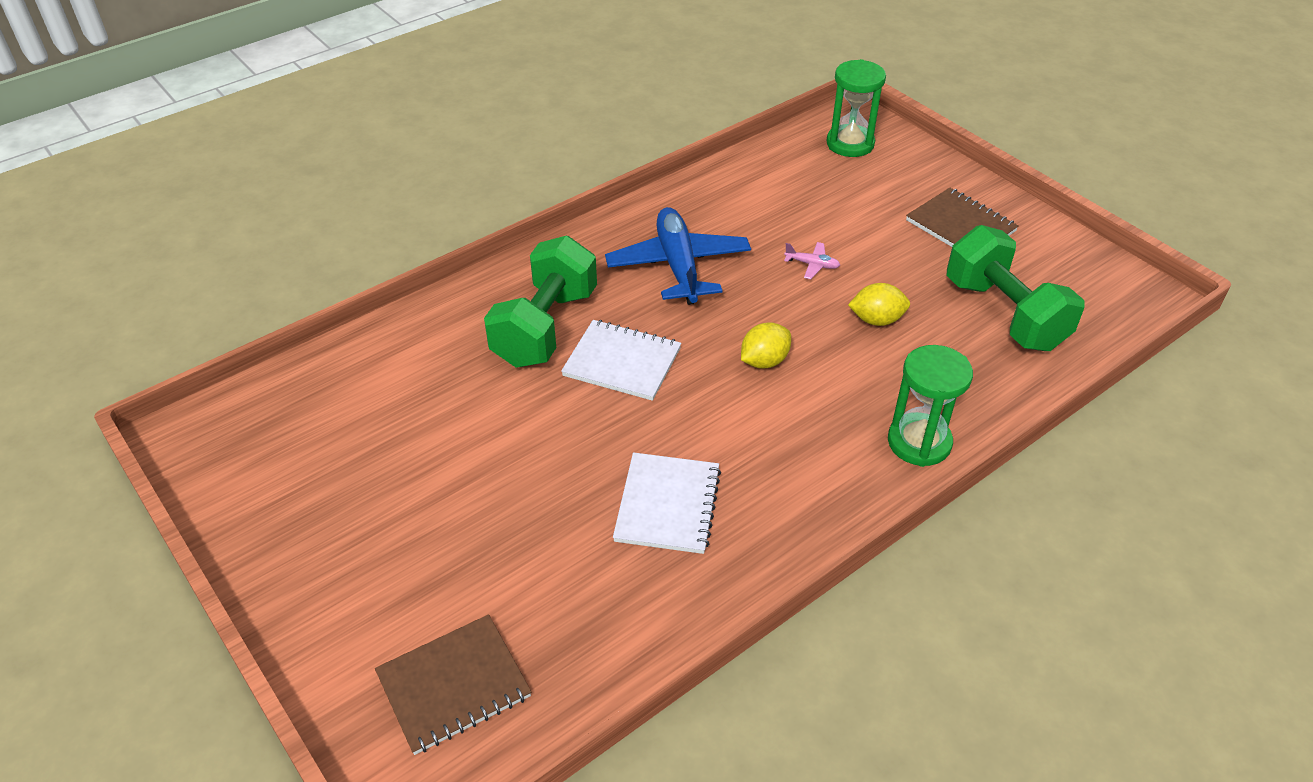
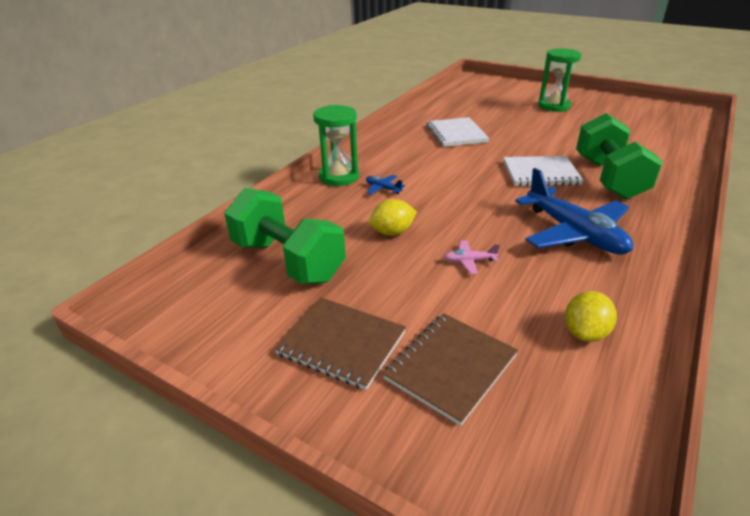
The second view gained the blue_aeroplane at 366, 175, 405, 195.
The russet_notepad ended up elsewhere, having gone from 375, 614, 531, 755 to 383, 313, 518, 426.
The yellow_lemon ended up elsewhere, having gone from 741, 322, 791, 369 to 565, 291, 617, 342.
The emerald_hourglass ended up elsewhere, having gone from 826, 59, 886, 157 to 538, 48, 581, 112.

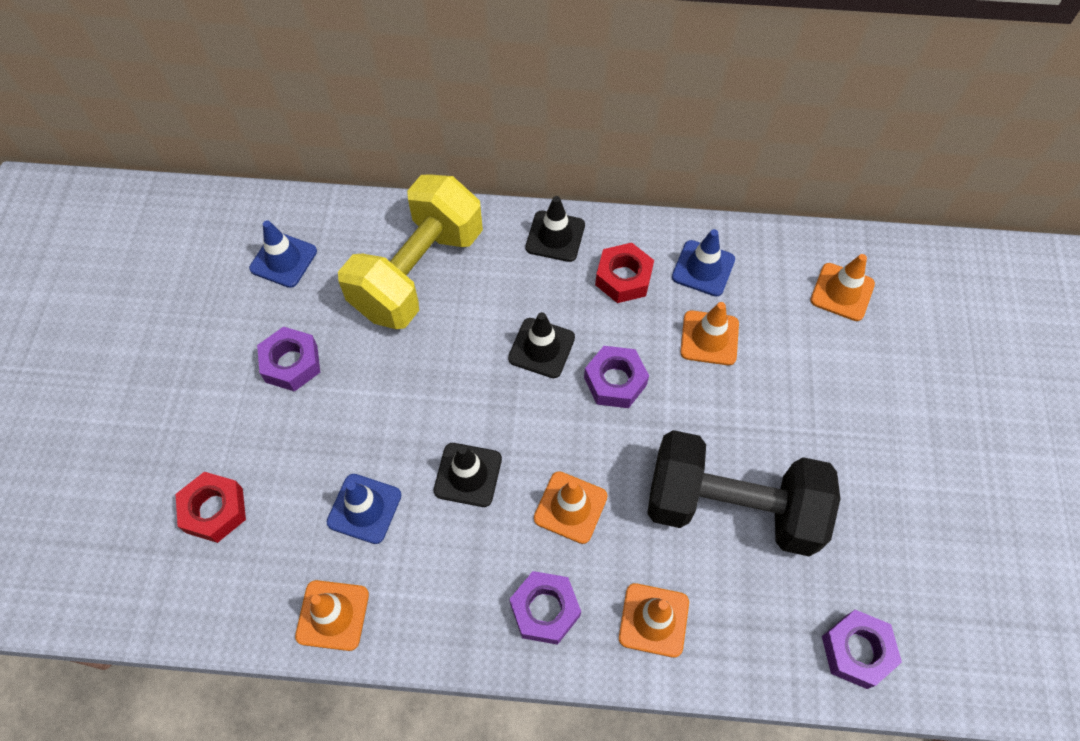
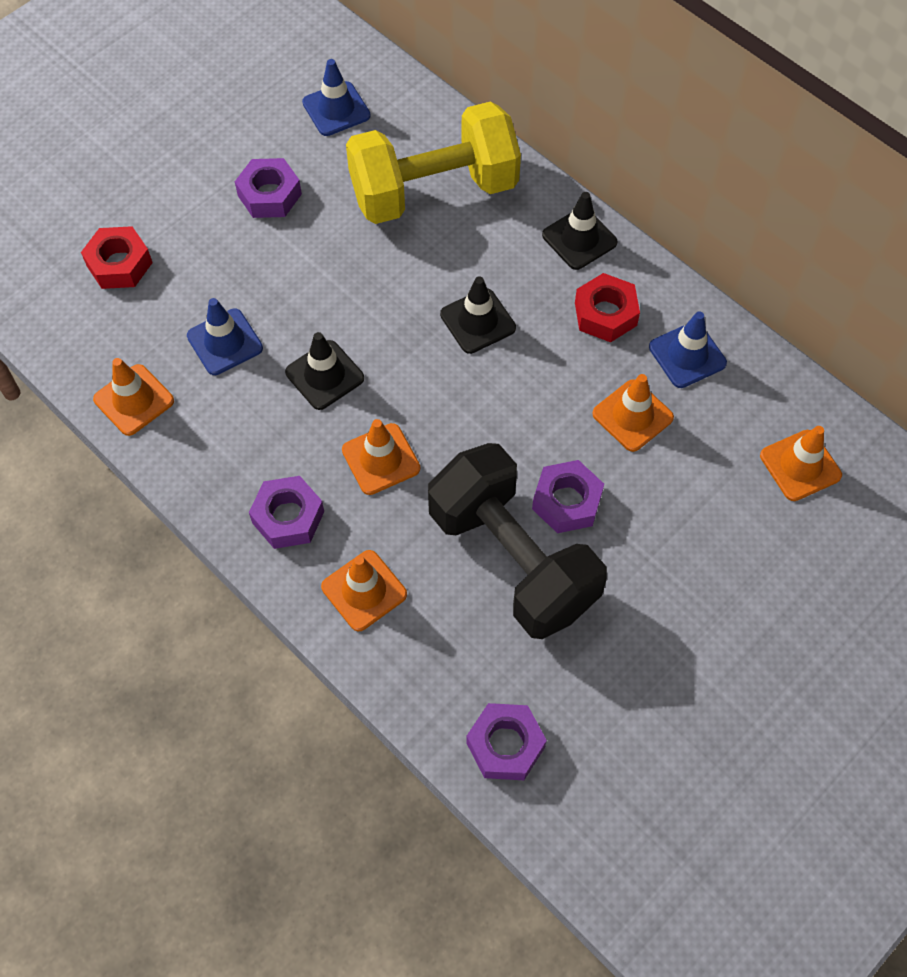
The purple_hex_nut ended up elsewhere, having gone from 584, 346, 649, 408 to 532, 460, 604, 533.

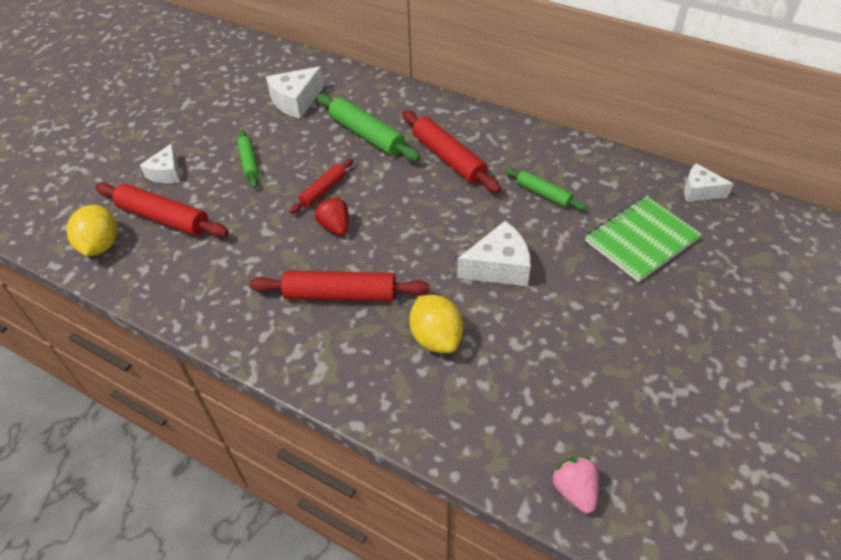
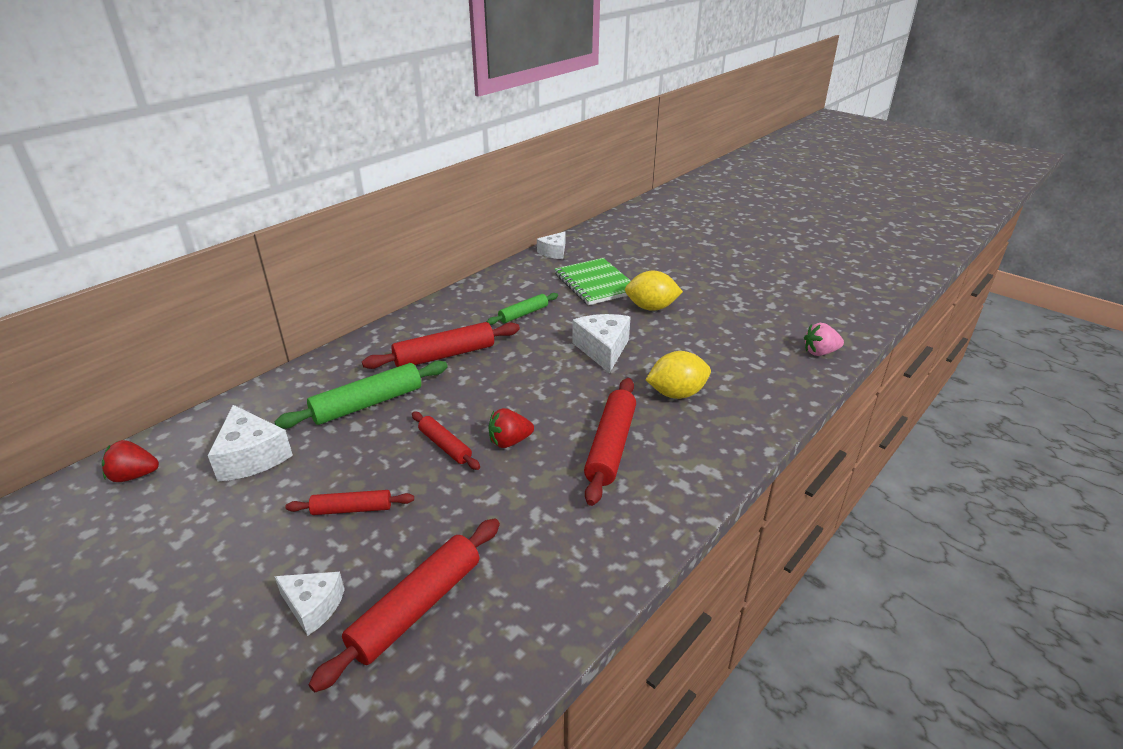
The second view gained the scarlet_berry at 102, 440, 159, 482.
The yellow_lemon ended up elsewhere, having gone from 67, 205, 118, 256 to 625, 270, 683, 311.
What was the emerald_dough_roller at 237, 130, 259, 188 turned into the scarlet_dough_roller at 285, 490, 414, 515.

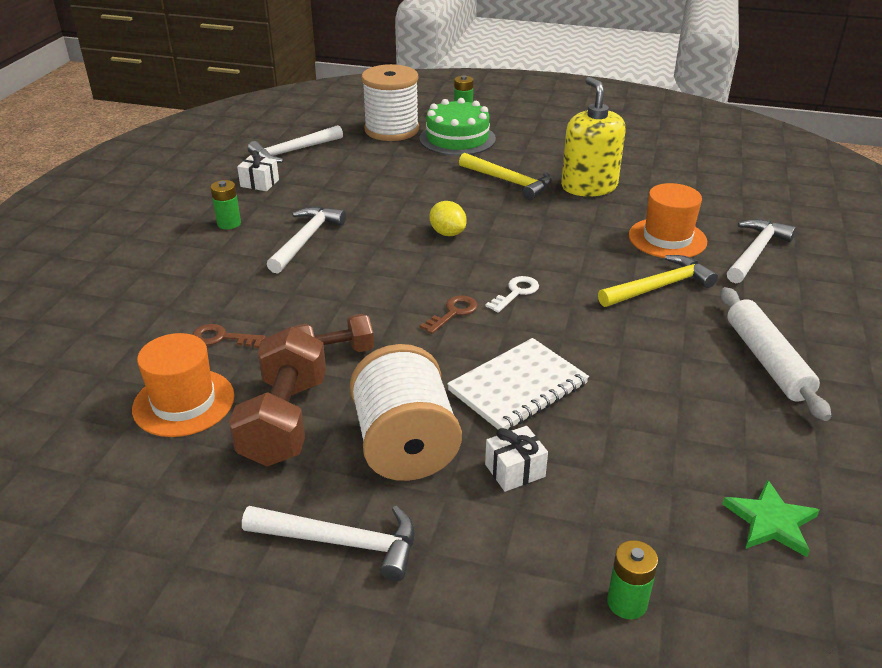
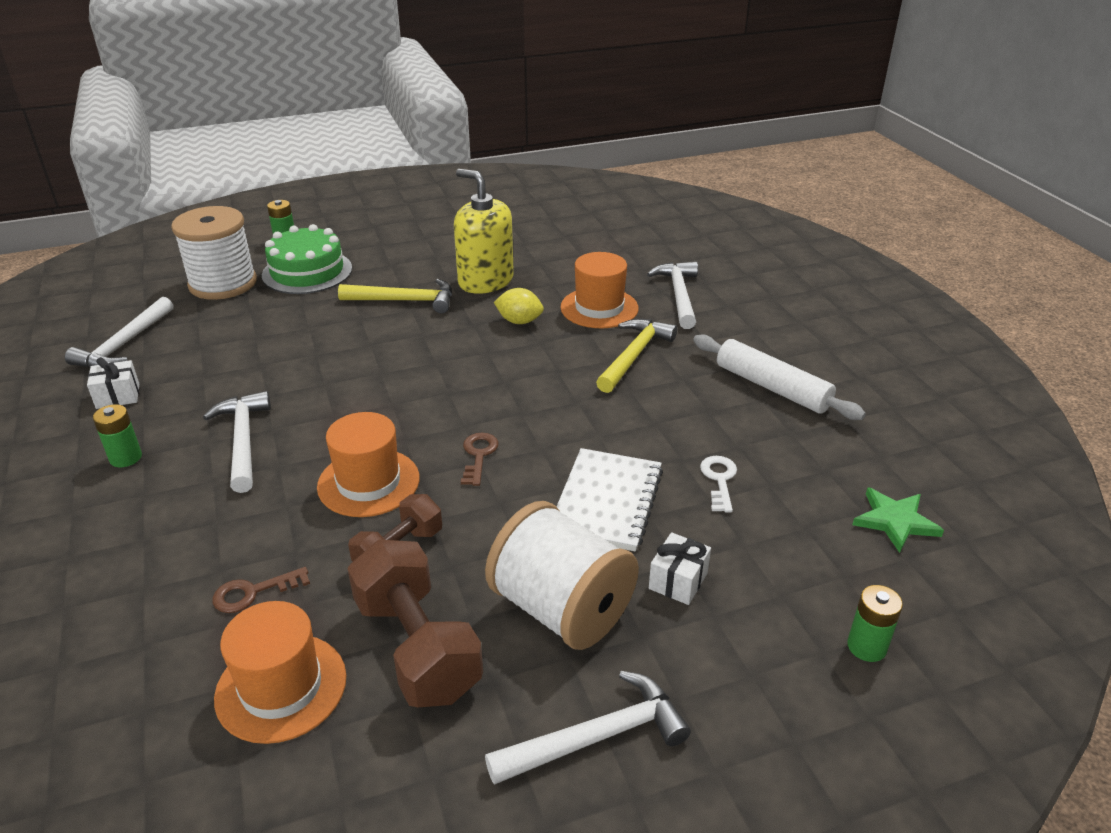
The second view gained the orange_hat at 317, 412, 420, 517.
The yellow_lemon ended up elsewhere, having gone from 429, 201, 467, 236 to 494, 288, 544, 324.
The pure_white_door_key ended up elsewhere, having gone from 485, 276, 539, 313 to 700, 456, 737, 512.

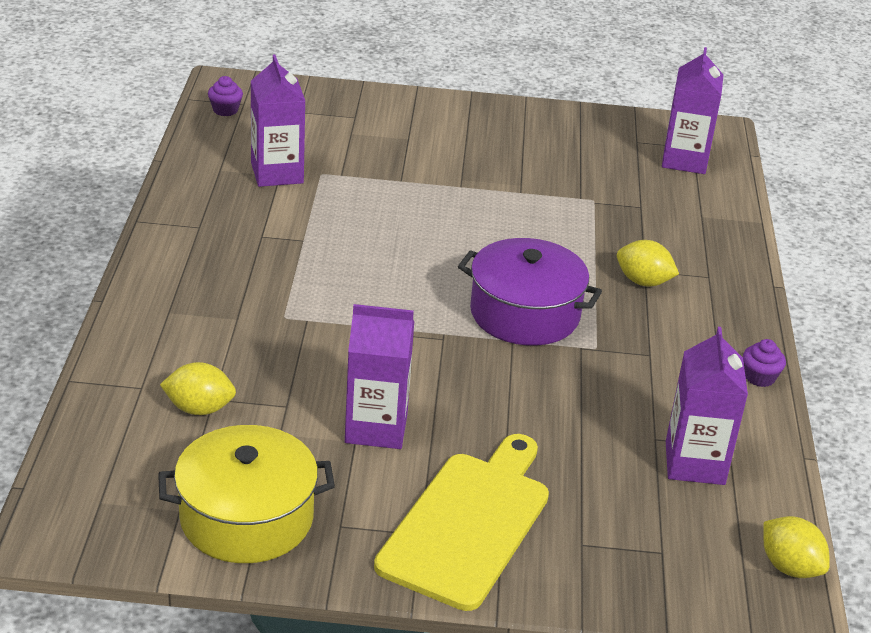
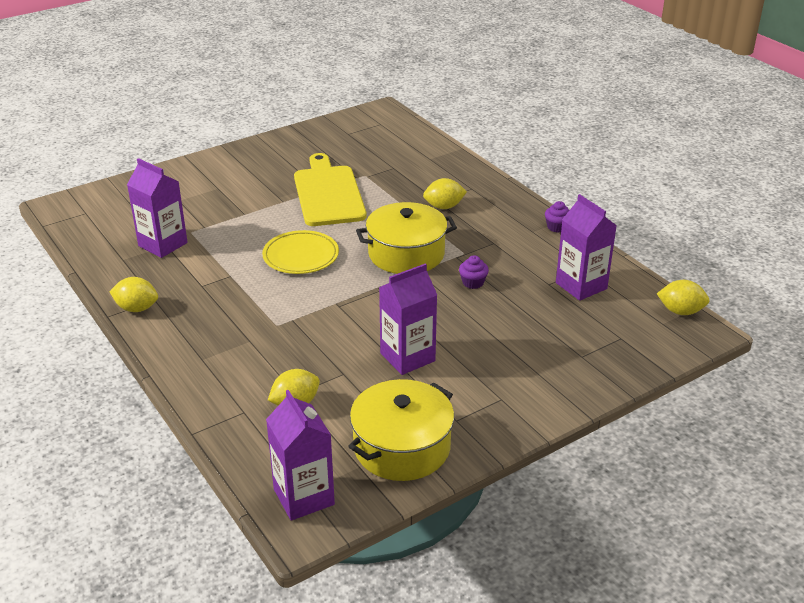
The second view gained the yellow_lemon at 109, 277, 158, 312.
The second view gained the yellow_plate at 262, 230, 339, 274.
The purple_muffin ended up elsewhere, having gone from 208, 76, 243, 116 to 459, 255, 489, 289.
The yellow_bread_board ended up elsewhere, having gone from 374, 434, 549, 611 to 294, 153, 366, 226.
The purple_juice_carton ended up elsewhere, having gone from 662, 47, 723, 174 to 266, 390, 335, 521.
What was the purple_pot at 458, 238, 602, 345 turned into the yellow_pot at 356, 202, 457, 274.

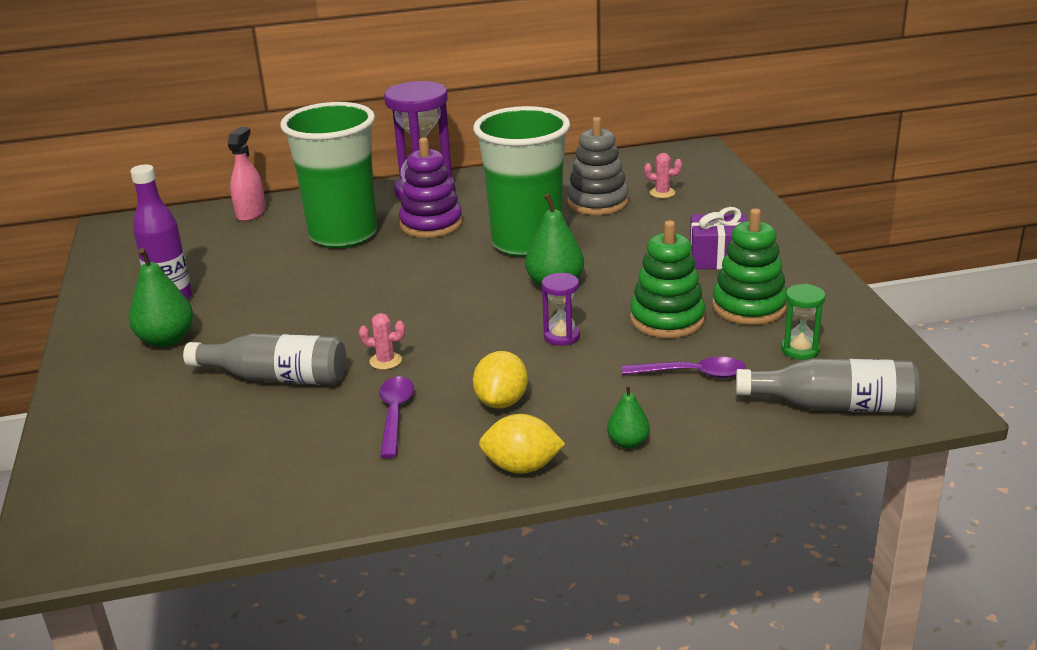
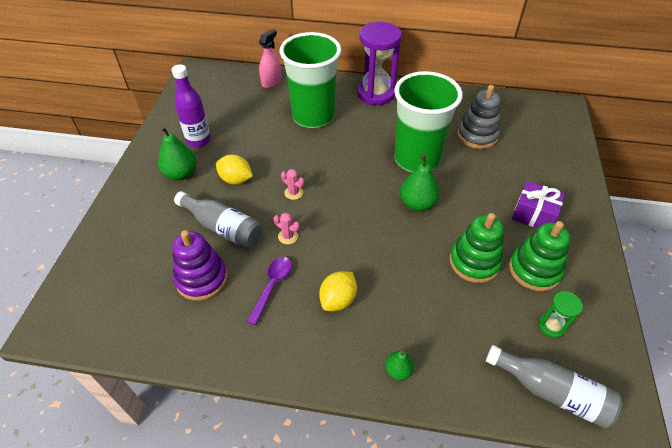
The second view lost the purple_hourglass at 542, 273, 580, 346.
The second view lost the purple_tablespoon at 622, 357, 746, 378.
The purple_stacking_rings ended up elsewhere, having gone from 399, 138, 462, 238 to 173, 230, 228, 301.
The yellow_lemon ended up elsewhere, having gone from 479, 414, 565, 474 to 216, 155, 253, 184.
The rosy_cactus ended up elsewhere, having gone from 644, 153, 682, 198 to 281, 169, 304, 200.

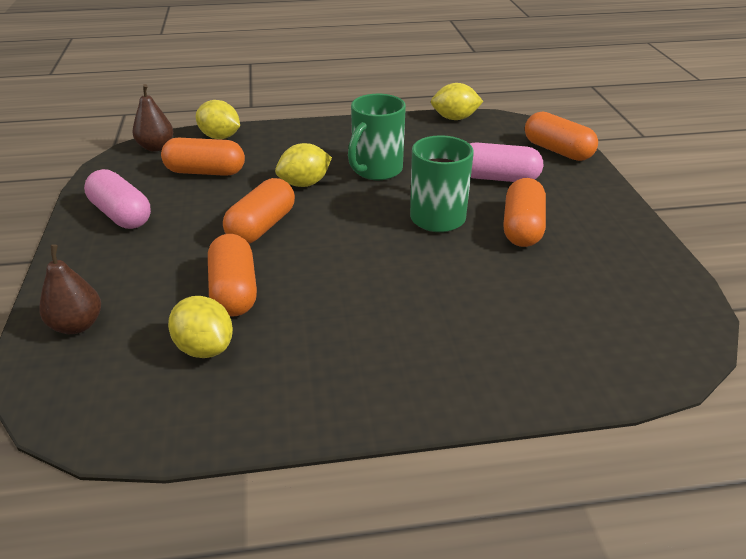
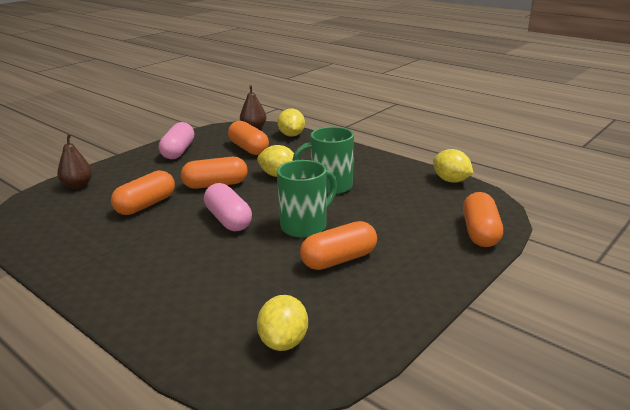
The yellow_lemon ended up elsewhere, having gone from 168, 296, 233, 358 to 257, 295, 308, 351.
The rosy_pill_shape ended up elsewhere, having gone from 470, 142, 543, 182 to 204, 183, 252, 231.

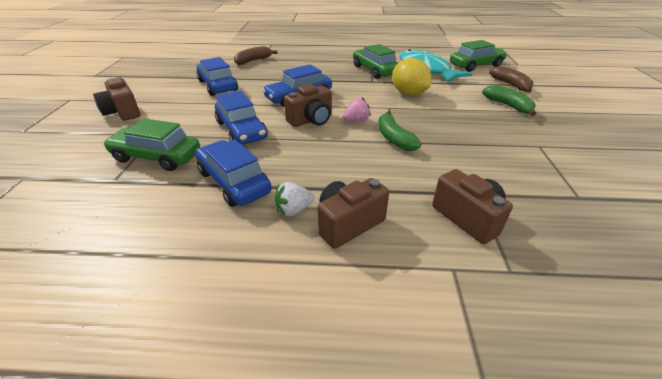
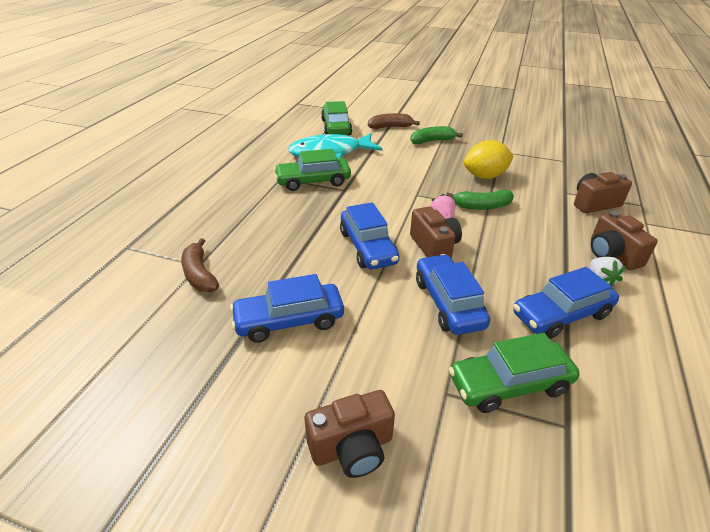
The yellow_lemon ended up elsewhere, having gone from 392, 58, 432, 96 to 464, 140, 514, 179.
The emerald_automobile at 103, 119, 200, 171 ended up facing another way, 45 degrees clockwise from before.
The blue_automobile at 215, 90, 267, 145 ended up facing another way, 90 degrees counterclockwise from before.

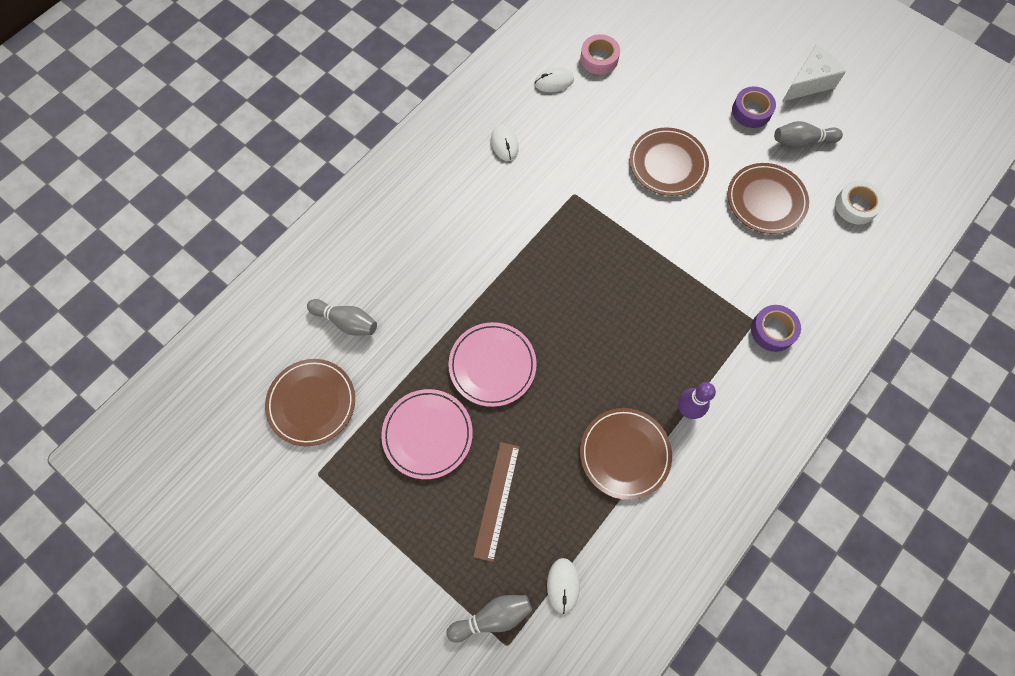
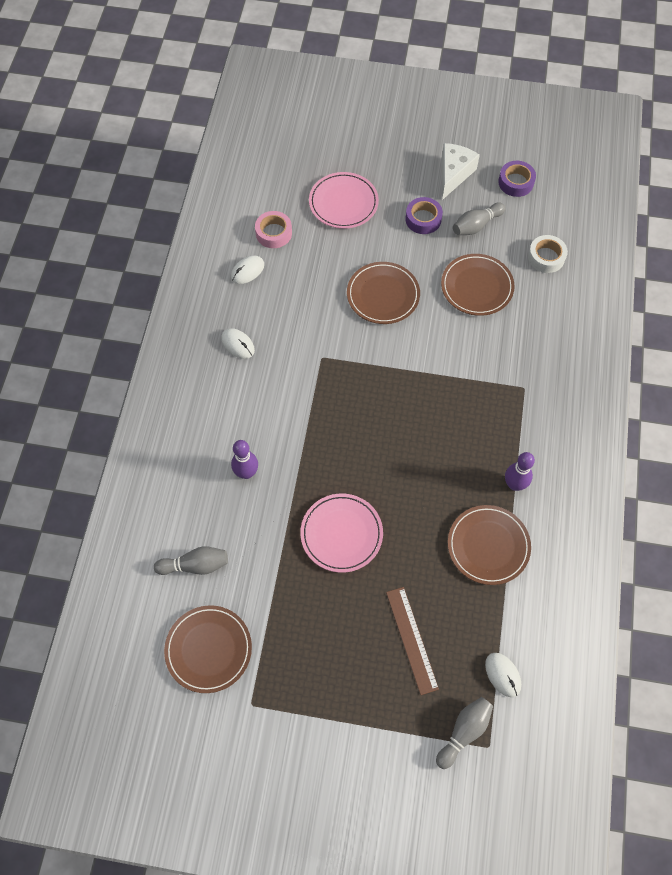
The second view gained the purple_skittle at 231, 440, 258, 479.
The rosy_plate ended up elsewhere, having gone from 381, 389, 473, 479 to 309, 172, 379, 229.
The purple_sticky_tape ended up elsewhere, having gone from 751, 305, 801, 352 to 498, 161, 536, 197.

